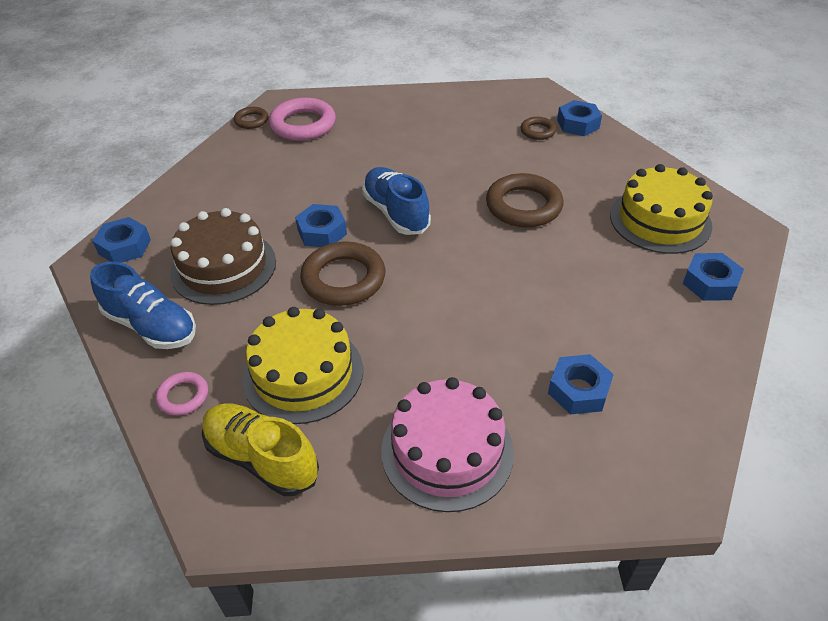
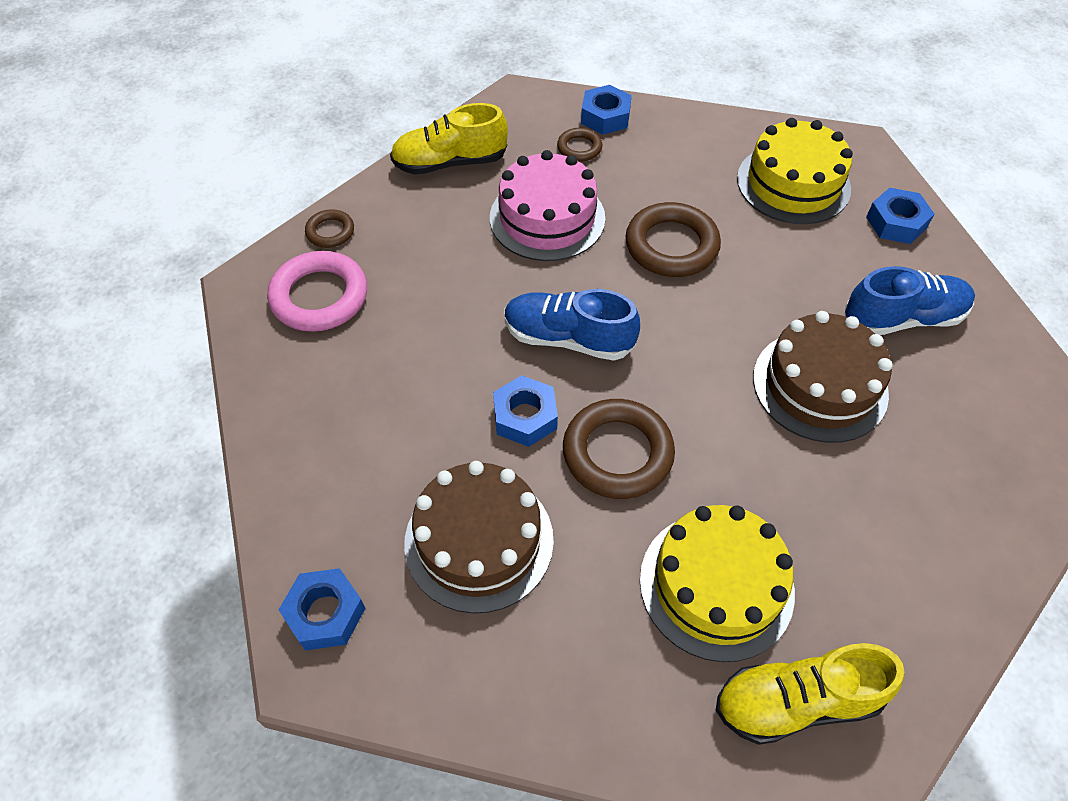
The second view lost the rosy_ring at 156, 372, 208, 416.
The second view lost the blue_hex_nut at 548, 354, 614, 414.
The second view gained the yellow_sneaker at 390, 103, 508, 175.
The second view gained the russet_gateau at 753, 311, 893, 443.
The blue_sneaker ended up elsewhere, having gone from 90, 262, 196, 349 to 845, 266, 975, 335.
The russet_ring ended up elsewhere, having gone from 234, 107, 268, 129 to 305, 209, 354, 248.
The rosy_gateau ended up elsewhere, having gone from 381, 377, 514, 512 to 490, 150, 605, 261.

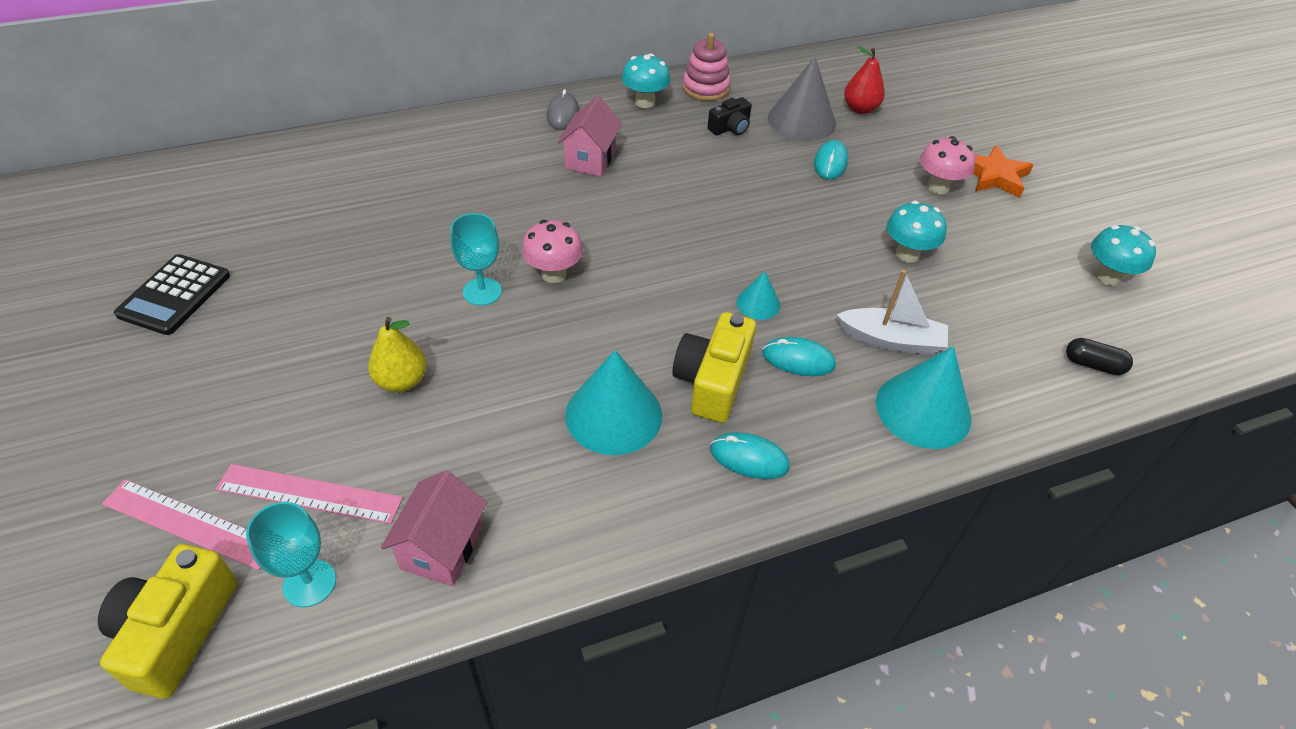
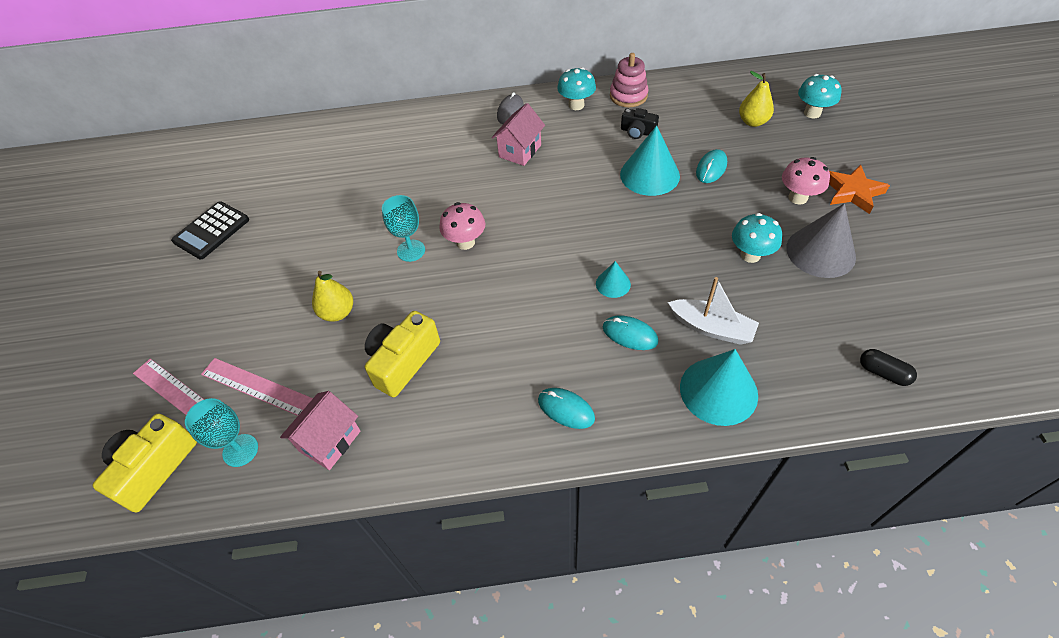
The turquoise_cone_shape ended up elsewhere, having gone from 565, 350, 662, 455 to 620, 125, 680, 196.
The yellow_camera ended up elsewhere, having gone from 672, 312, 756, 423 to 365, 311, 440, 397.
The ash-grey_cone_shape ended up elsewhere, having gone from 768, 57, 836, 141 to 786, 203, 856, 278.
The turquoise_mushroom ended up elsewhere, having gone from 1091, 225, 1156, 286 to 798, 74, 842, 118.
What was the scarlet_toy_pear at 844, 46, 885, 114 turned into the yellow_toy_pear at 739, 71, 774, 127.
The black_camera at 707, 97, 752, 135 ended up facing another way, 45 degrees clockwise from before.

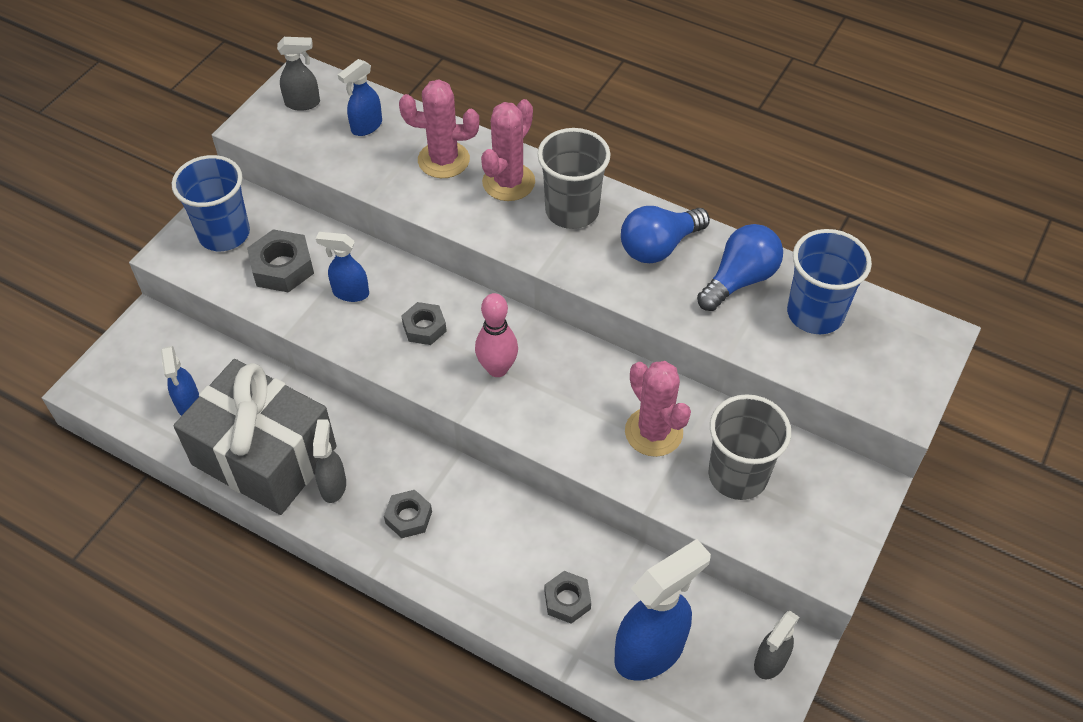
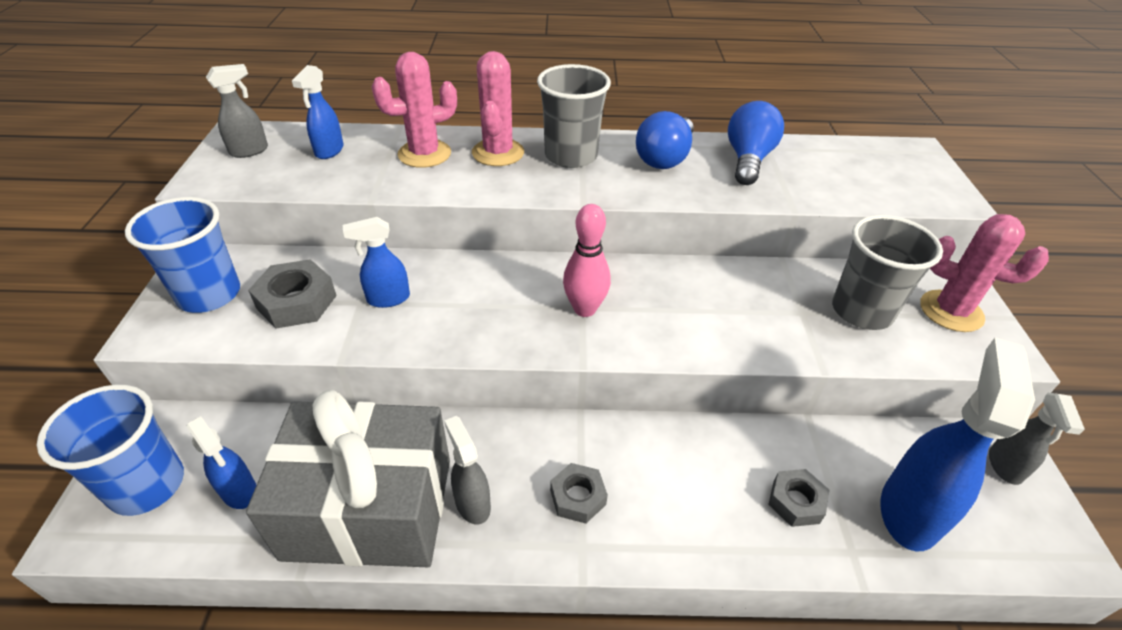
The second view lost the ash-grey_hex_nut at 401, 302, 447, 345.
The rosy_cactus ended up elsewhere, having gone from 625, 361, 691, 457 to 920, 214, 1049, 332.
The blue_tumbler ended up elsewhere, having gone from 787, 229, 872, 334 to 37, 385, 184, 516.

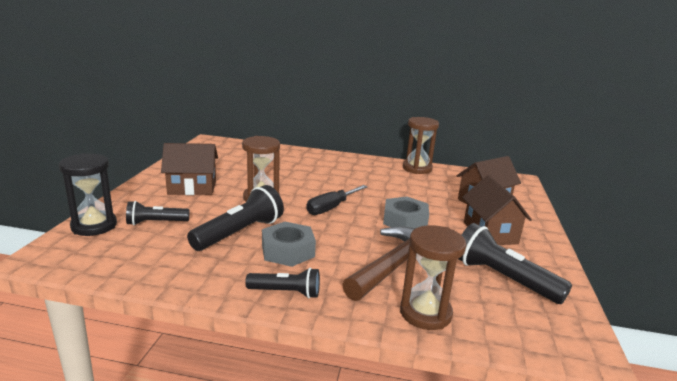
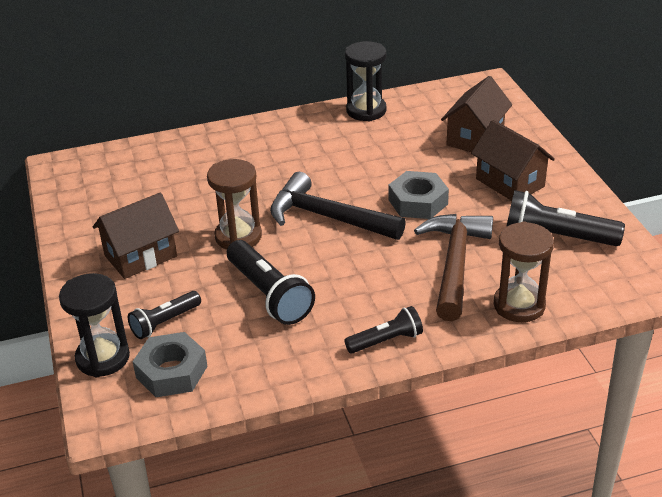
The ash-grey_hex_nut ended up elsewhere, having gone from 262, 221, 316, 267 to 132, 332, 208, 397.
Where the black_hand_screwdriver stood at 306, 185, 367, 215, the black_hammer came to stand at 270, 172, 406, 240.
What was the russet_hourglass at 403, 117, 439, 174 turned into the black_hourglass at 345, 41, 387, 121.
The black_flashlight at 187, 185, 284, 251 ended up facing another way, 135 degrees clockwise from before.

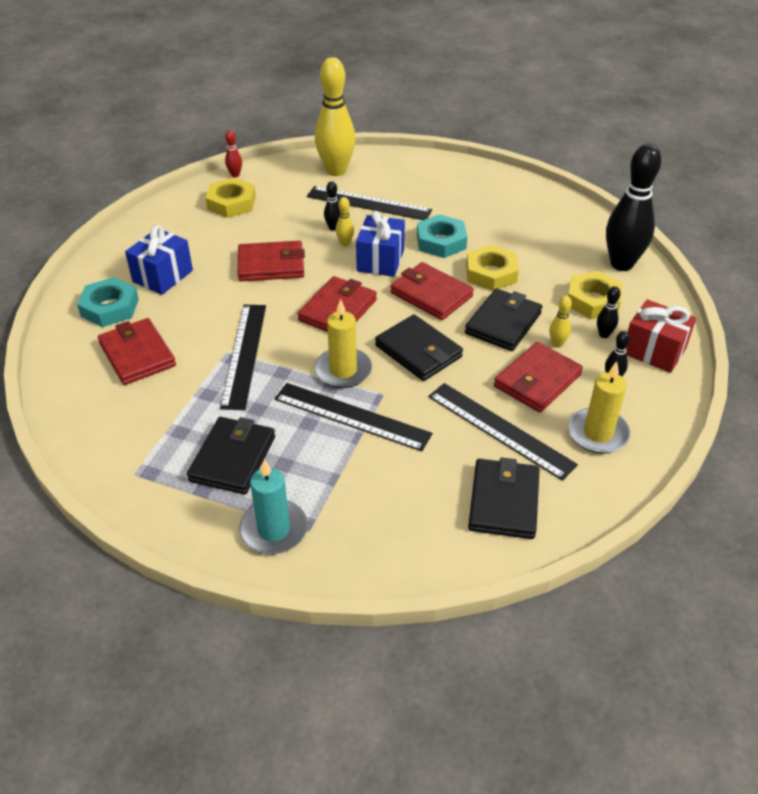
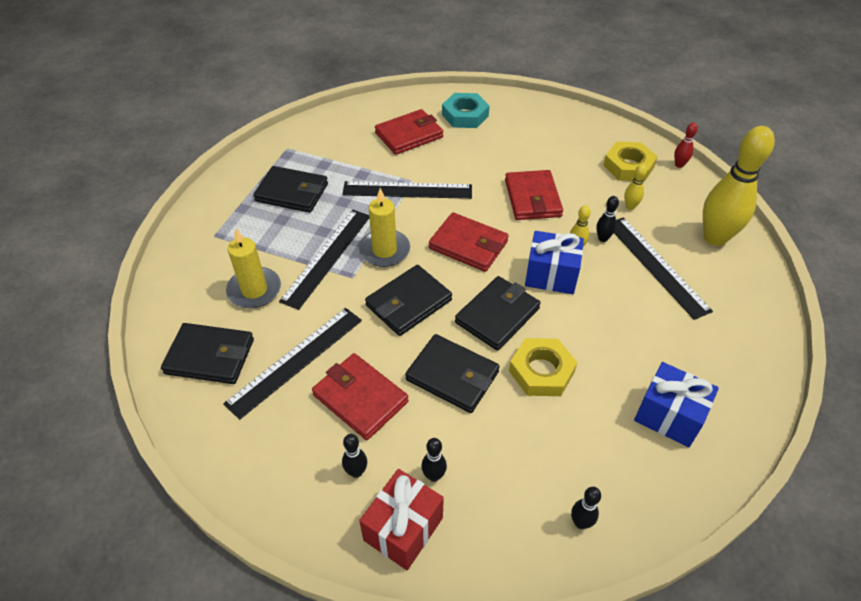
The second view lost the turquoise_candle at 239, 459, 308, 554.
The second view lost the turquoise_hex_nut at 417, 214, 467, 258.
The second view lost the yellow_hex_nut at 568, 271, 623, 319.
The blue_wrapped_gift ended up elsewhere, having gone from 125, 225, 193, 295 to 634, 362, 719, 447.
The yellow_skittle ended up elsewhere, having gone from 549, 296, 572, 348 to 624, 164, 647, 210.
The yellow_candle ended up elsewhere, having gone from 568, 361, 631, 453 to 226, 228, 281, 308.
What was the scarlet_card_wallet at 391, 262, 474, 320 turned into the black_card_wallet at 455, 276, 541, 351.
The black_measuring_stick at 307, 186, 432, 220 ended up facing another way, 45 degrees counterclockwise from before.
The size of the black_skittle at 606, 144, 661, 271 changed by a factor of 0.42.

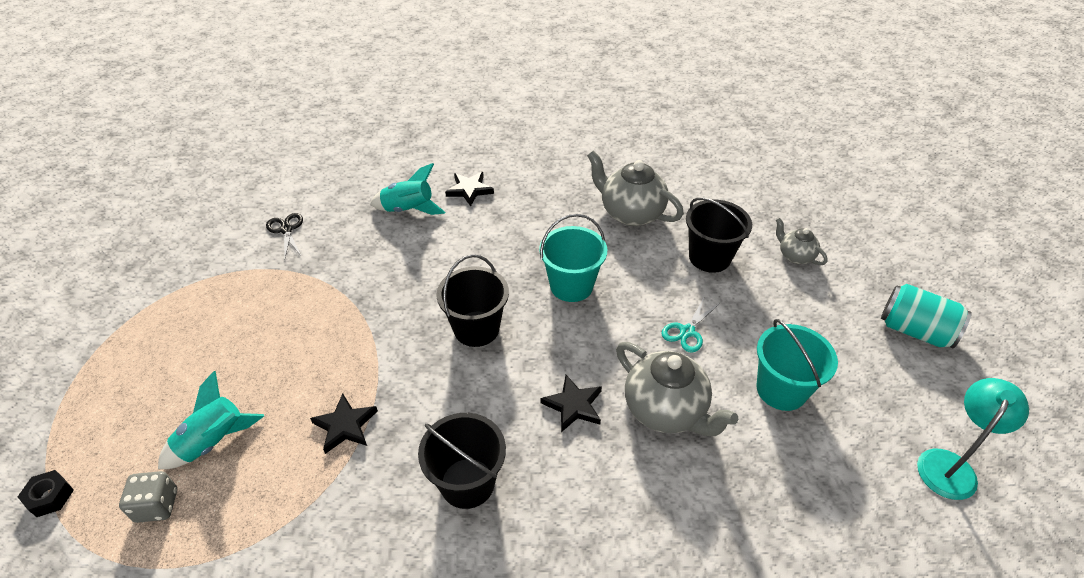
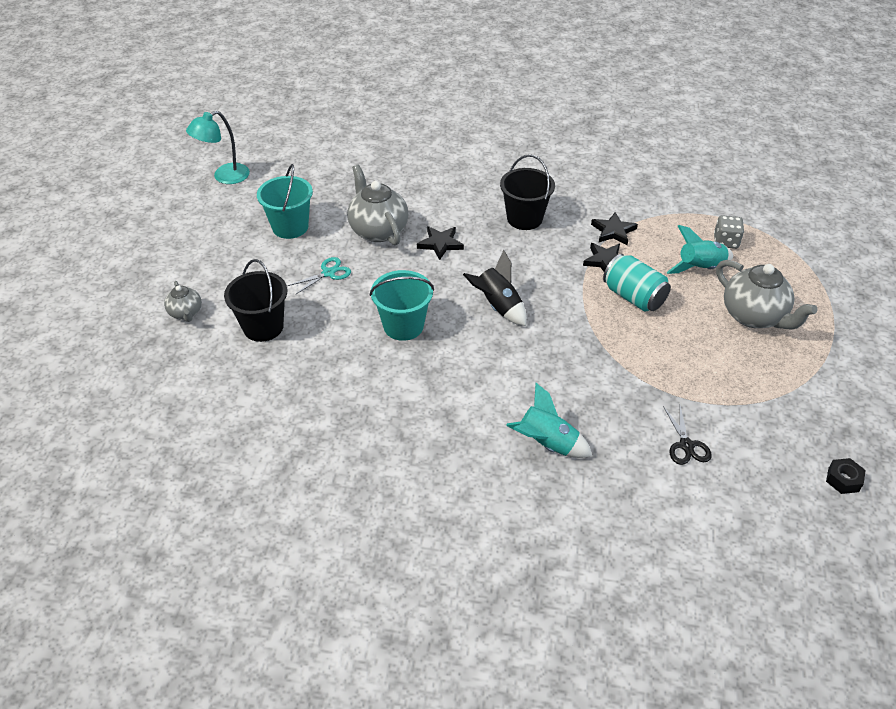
The black_hex_nut ended up elsewhere, having gone from 18, 470, 74, 517 to 826, 458, 866, 494.
The black_star ended up elsewhere, having gone from 445, 172, 494, 206 to 591, 212, 638, 245.
The ash-grey_teapot ended up elsewhere, having gone from 587, 150, 684, 226 to 716, 260, 817, 329.
The turquoise_can ended up elsewhere, having gone from 881, 284, 972, 348 to 603, 254, 671, 312.
Where the black_pail stood at 436, 254, 509, 347, the black_spaceship came to stand at 463, 250, 527, 326.

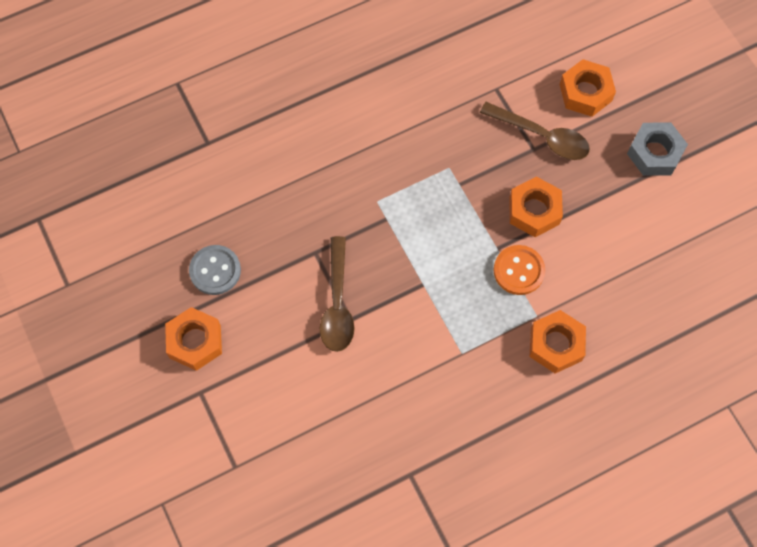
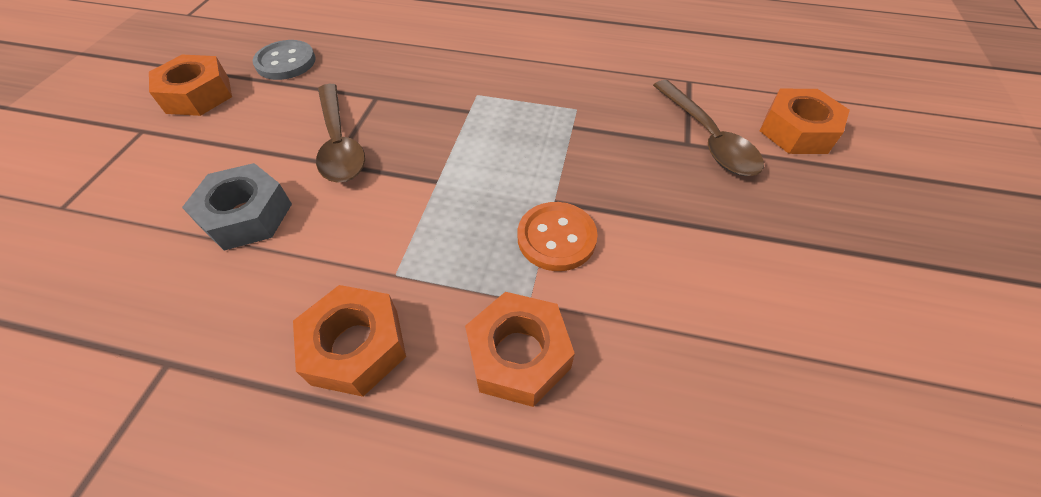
The orange_hex_nut ended up elsewhere, having gone from 509, 177, 563, 237 to 293, 285, 406, 397.
The ash-grey_hex_nut ended up elsewhere, having gone from 627, 122, 688, 176 to 182, 163, 292, 251.
The russet_tablespoon at 320, 236, 355, 352 ended up facing another way, 60 degrees counterclockwise from before.

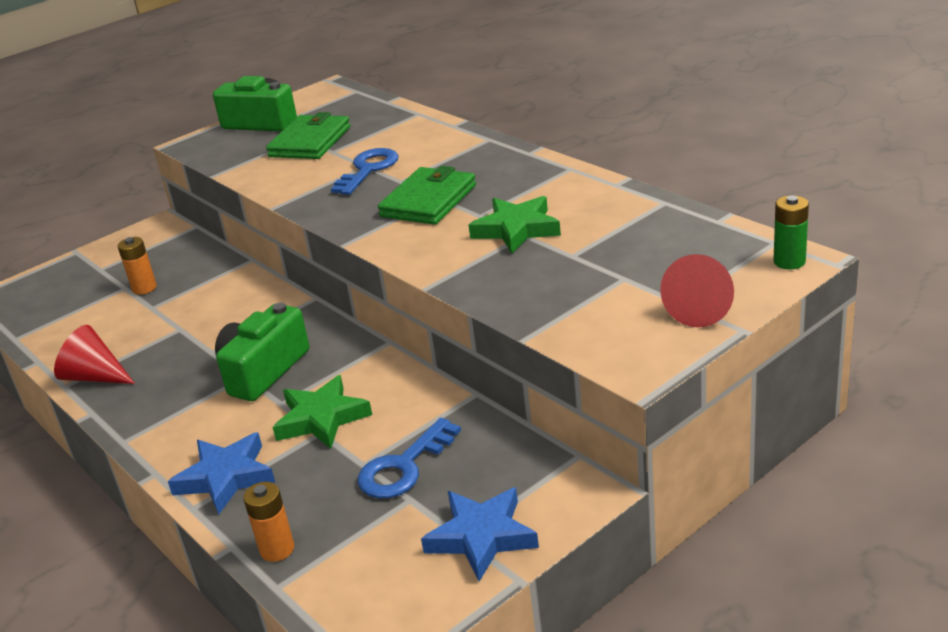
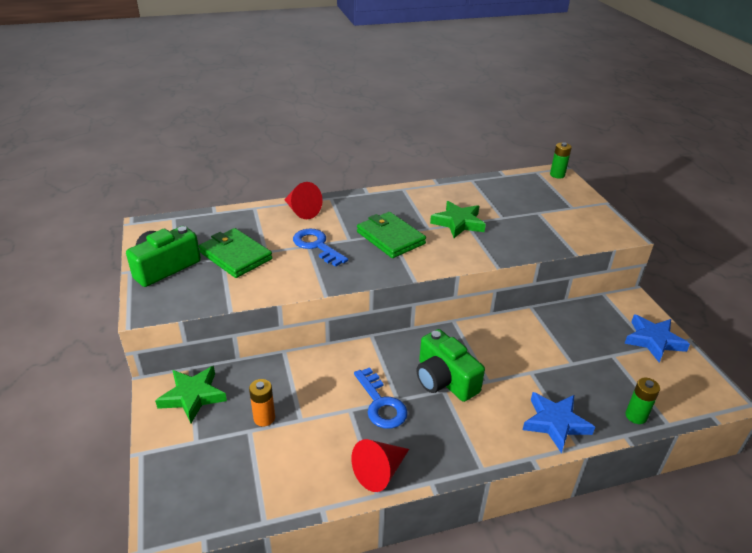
The emerald_star ended up elsewhere, having gone from 272, 375, 372, 449 to 155, 366, 227, 423.
The blue_door_key ended up elsewhere, having gone from 358, 418, 461, 498 to 354, 367, 408, 429.
The scarlet_cone_shape ended up elsewhere, having gone from 660, 254, 734, 327 to 284, 182, 323, 219.
What was the orange_battery at 243, 482, 294, 562 turned into the emerald_battery at 625, 378, 660, 424.

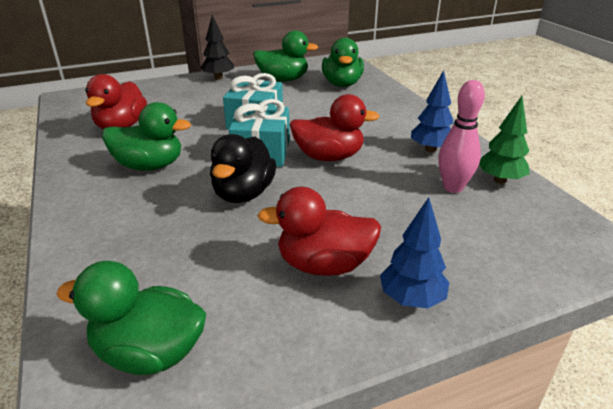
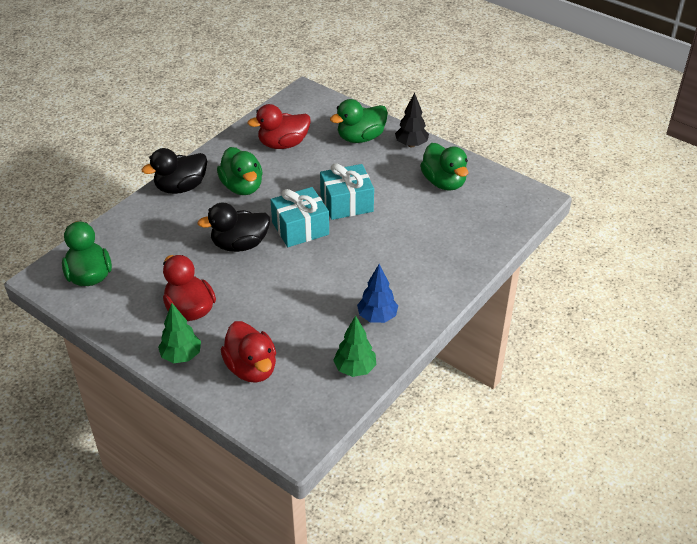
The second view lost the rosy_skittle at 438, 80, 485, 193.
The second view gained the black_duck at 142, 148, 207, 194.
The scarlet_duck ended up elsewhere, having gone from 290, 94, 380, 161 to 221, 321, 276, 383.
The emerald_duck ended up elsewhere, having gone from 322, 38, 364, 87 to 330, 99, 388, 143.
What was the blue_fir_tree at 380, 197, 449, 308 turned into the emerald_fir_tree at 158, 303, 201, 363.

